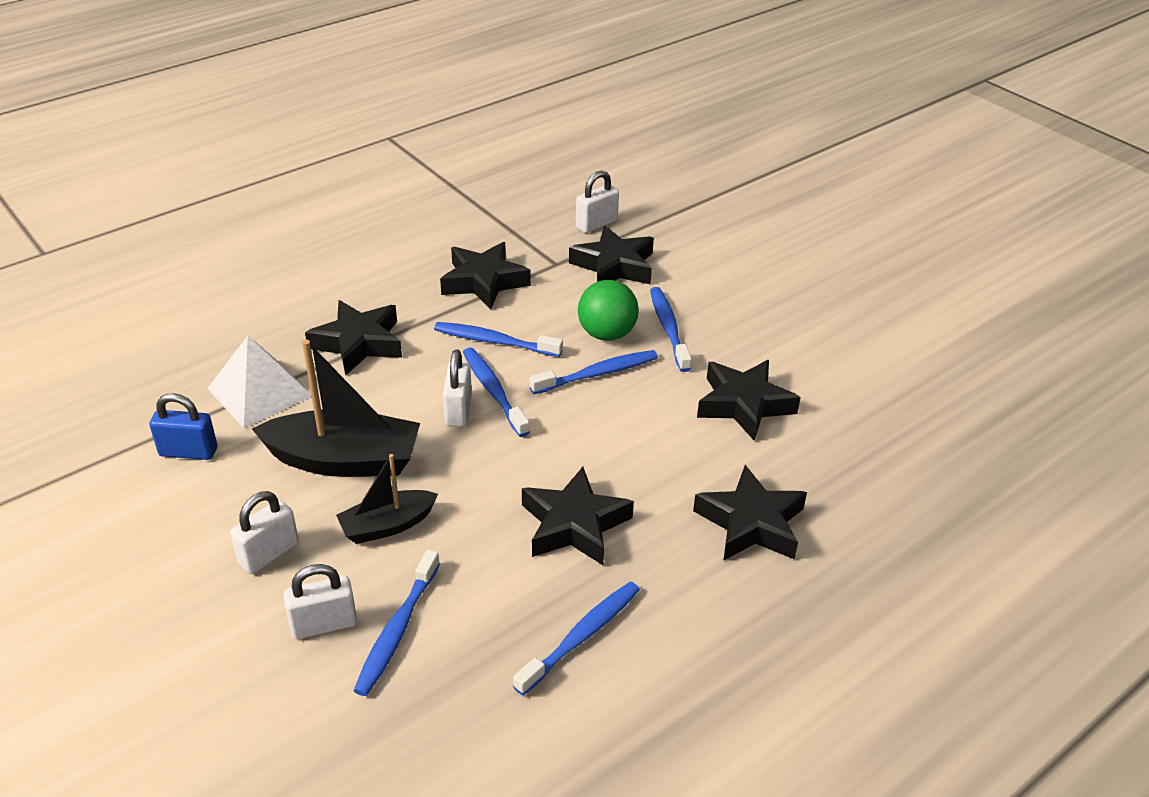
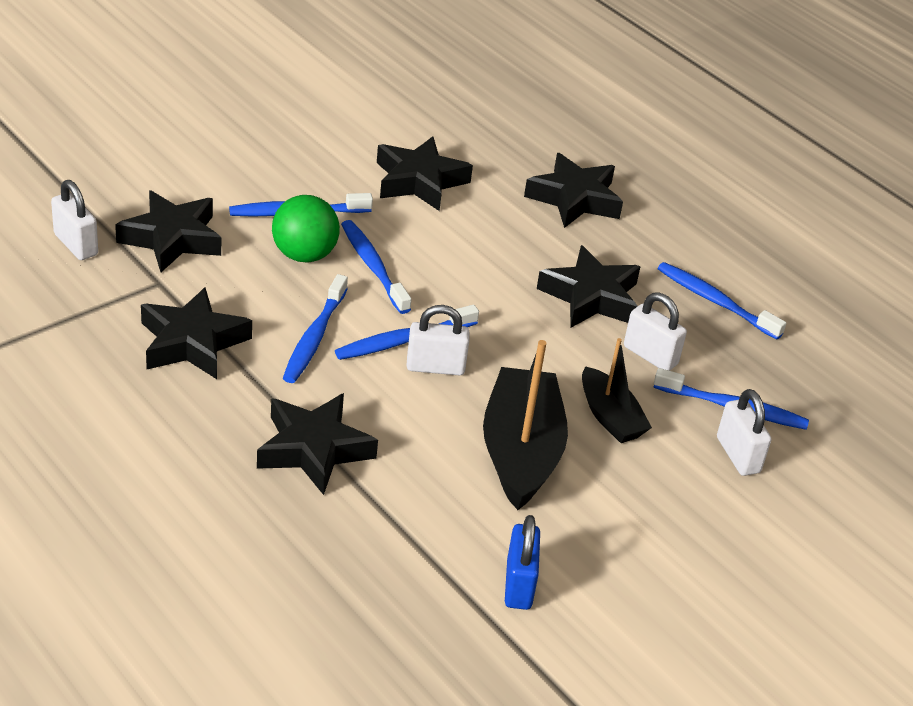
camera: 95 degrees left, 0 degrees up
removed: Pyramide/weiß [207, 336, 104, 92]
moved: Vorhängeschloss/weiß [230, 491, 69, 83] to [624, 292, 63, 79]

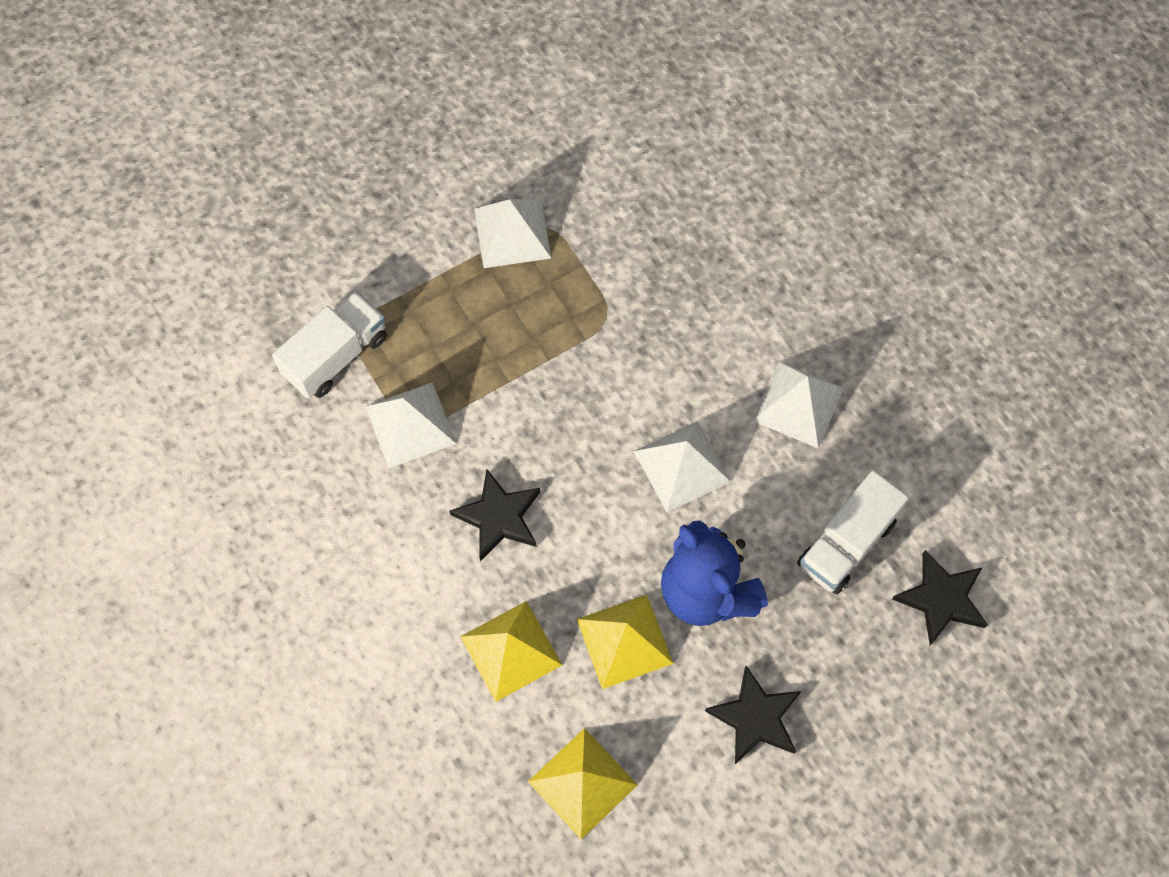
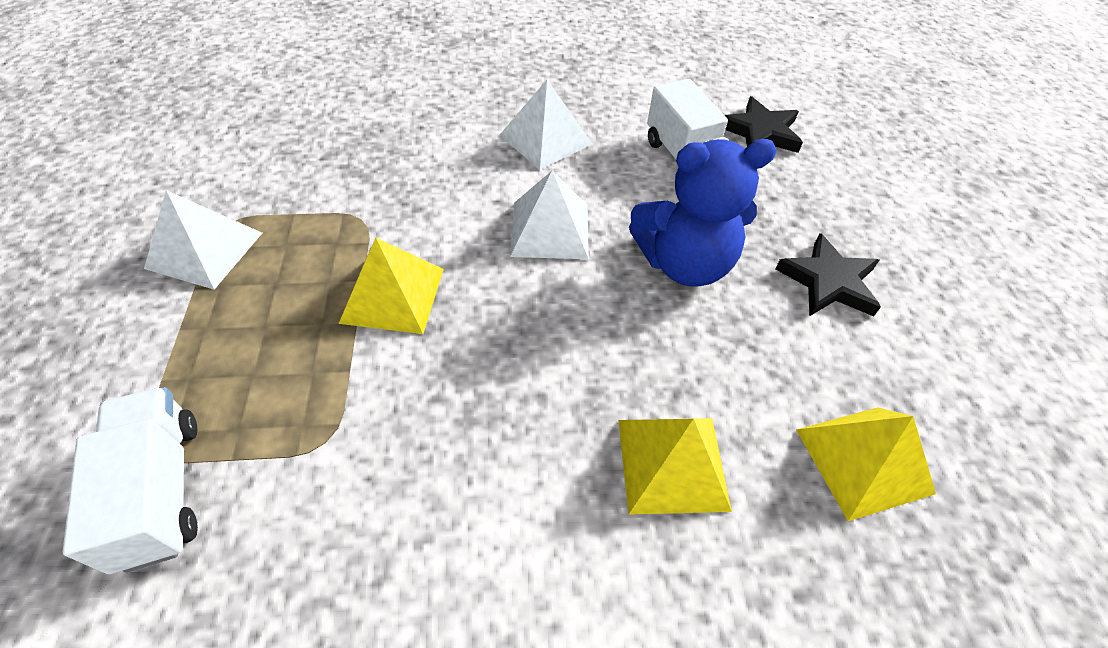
camera: 65 degrees left, 15 degrees down
removed: Pyramide/weiß [365, 382, 91, 87]; Stern/schwarz [449, 469, 91, 92]
moved: Pyramide/gelb [577, 595, 97, 94] to [339, 238, 105, 96]

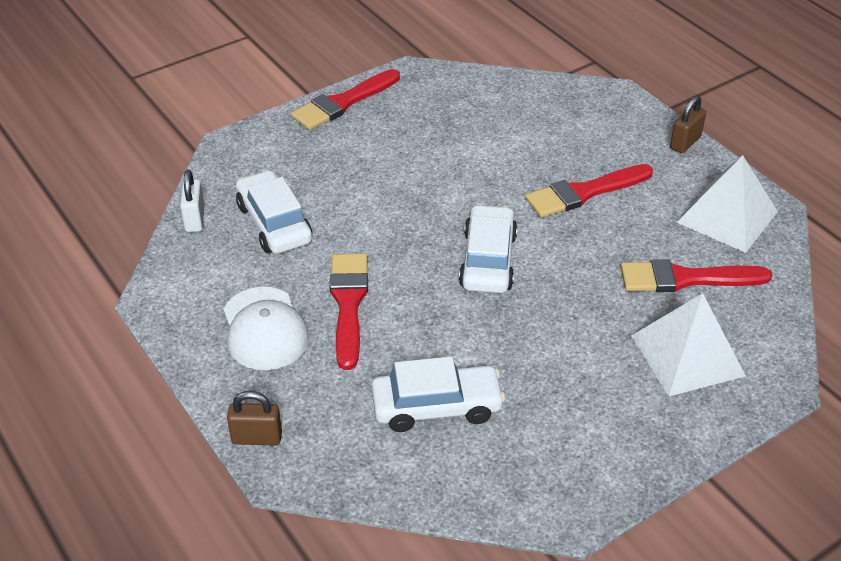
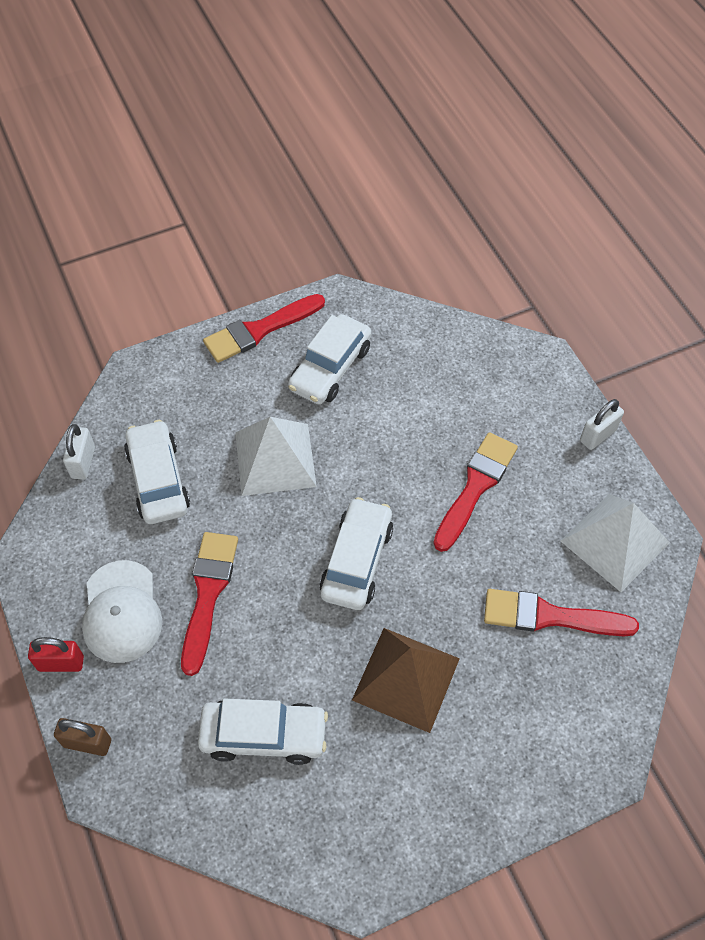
camera: 10 degrees right, 15 degrees up
added: Vorhängeschloss/rot [28, 637, 56, 35]; Auto/weiß [288, 314, 83, 90]; Pyramide/braun [352, 628, 108, 105]
moved: Pyramide/weiß [631, 293, 115, 104] to [235, 417, 82, 79]
recoloured: Vorhängeschloss/braun [670, 95, 36, 58] to Vorhängeschloss/weiß [580, 399, 44, 51]
turned: Pinsel/rot [525, 164, 128, 54] = [433, 432, 85, 120] 135 degrees clockwise

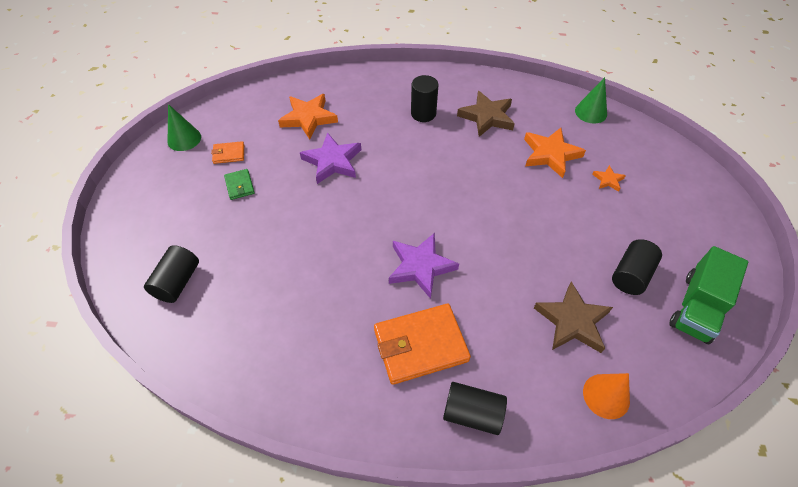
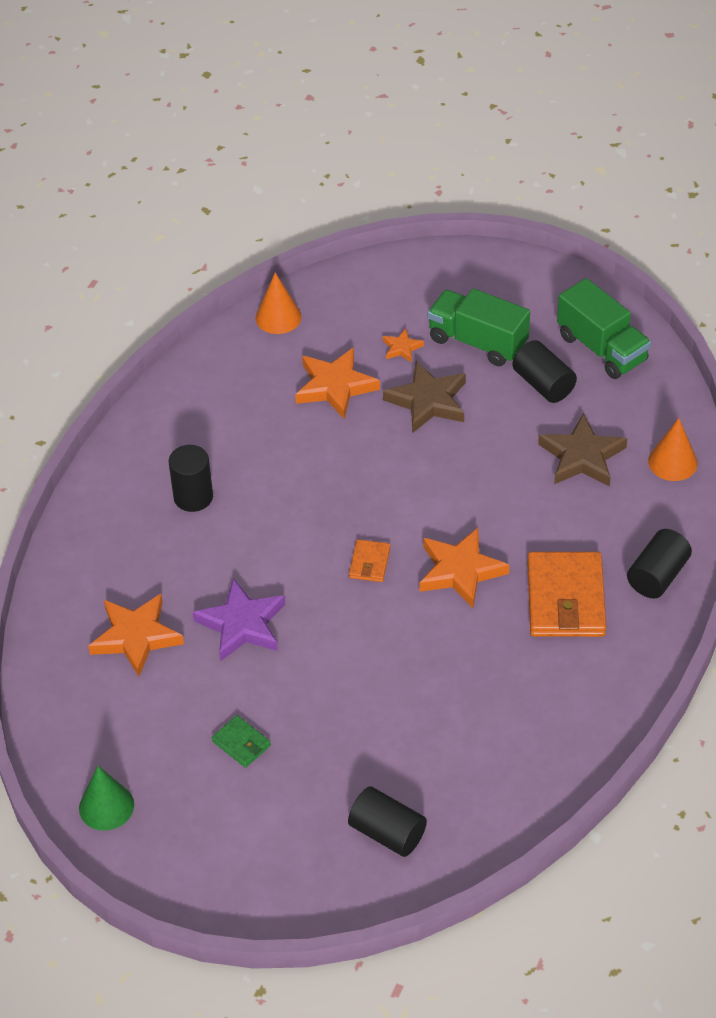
camera: 70 degrees left, 5 degrees down
added: Lastwagen/grün [428, 288, 102, 78]
moved: Geldbörse/orange [211, 141, 33, 23] to [349, 539, 41, 43]; Stern/braun [457, 91, 58, 46] to [383, 361, 83, 72]
recoloured: Kegel/grün [575, 77, 32, 47] to Kegel/orange [256, 273, 46, 61]; Stern/lila [389, 233, 70, 66] to Stern/orange [420, 528, 89, 80]
turned: Geldbörse/grün [224, 169, 31, 31] = [212, 715, 59, 53] 45 degrees clockwise

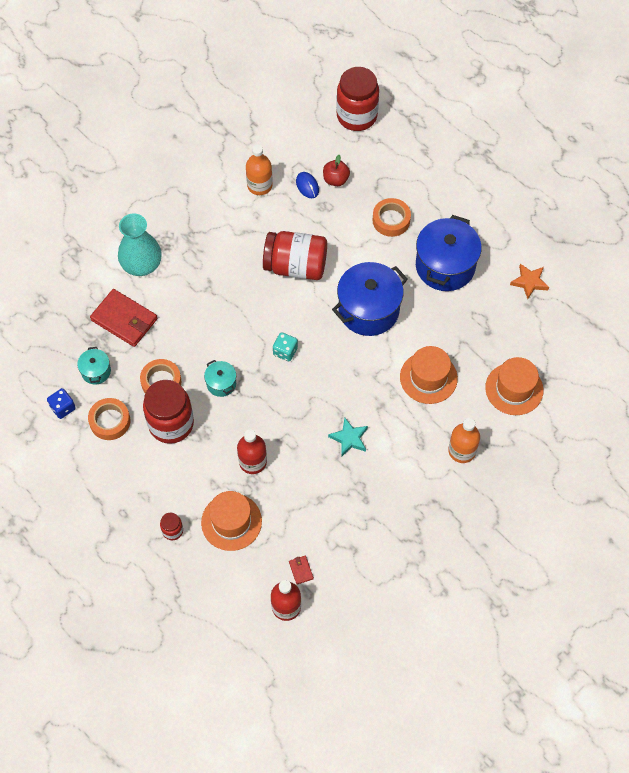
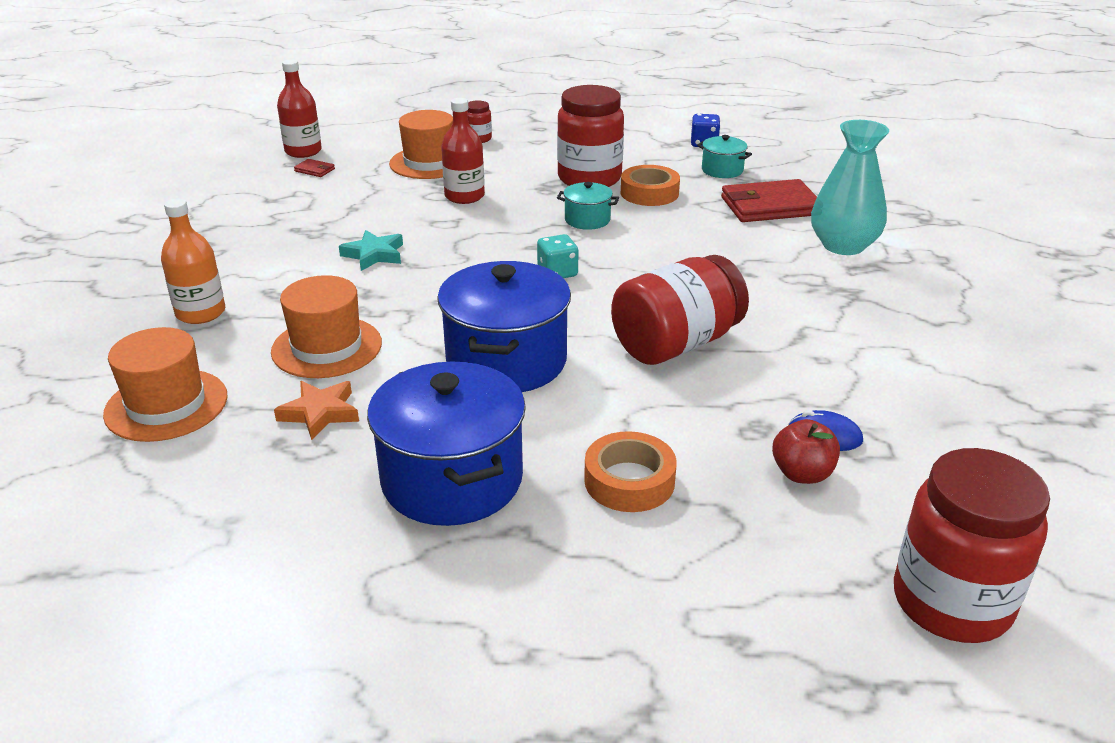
camera: 135 degrees right, 30 degrees down
removed: Klebeband/orange [88, 398, 42, 42]; Flasche/orange [246, 145, 27, 50]
moved: Stern/orange [510, 264, 39, 35] to [274, 381, 85, 59]

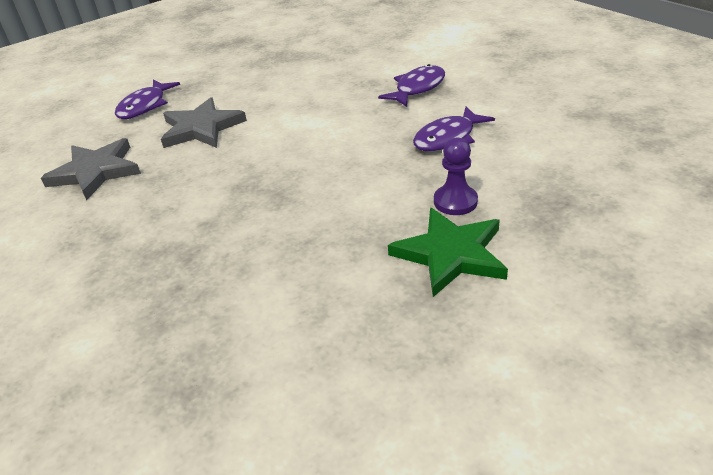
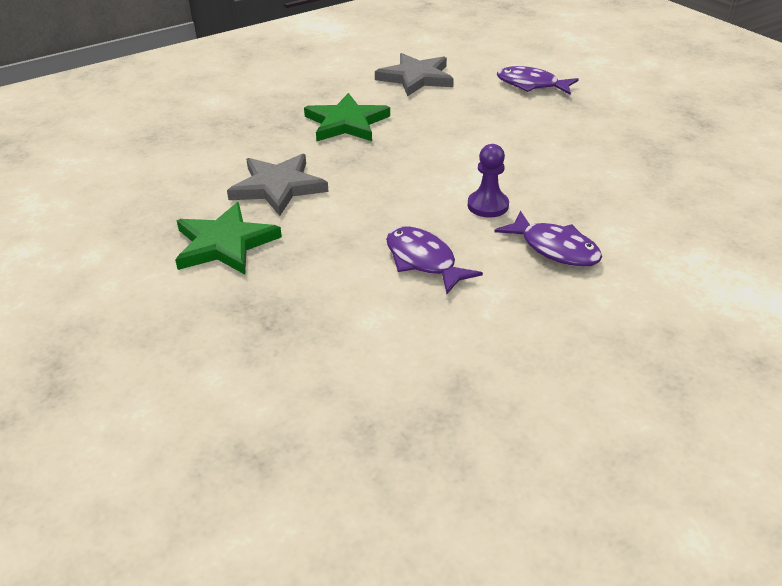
camera: 90 degrees right, 0 degrees up
added: Stern/grün [304, 93, 86, 48]
moved: Stern/grau [161, 97, 86, 51] to [227, 154, 101, 62]; Bauer/lila [434, 138, 44, 77] to [468, 144, 41, 74]

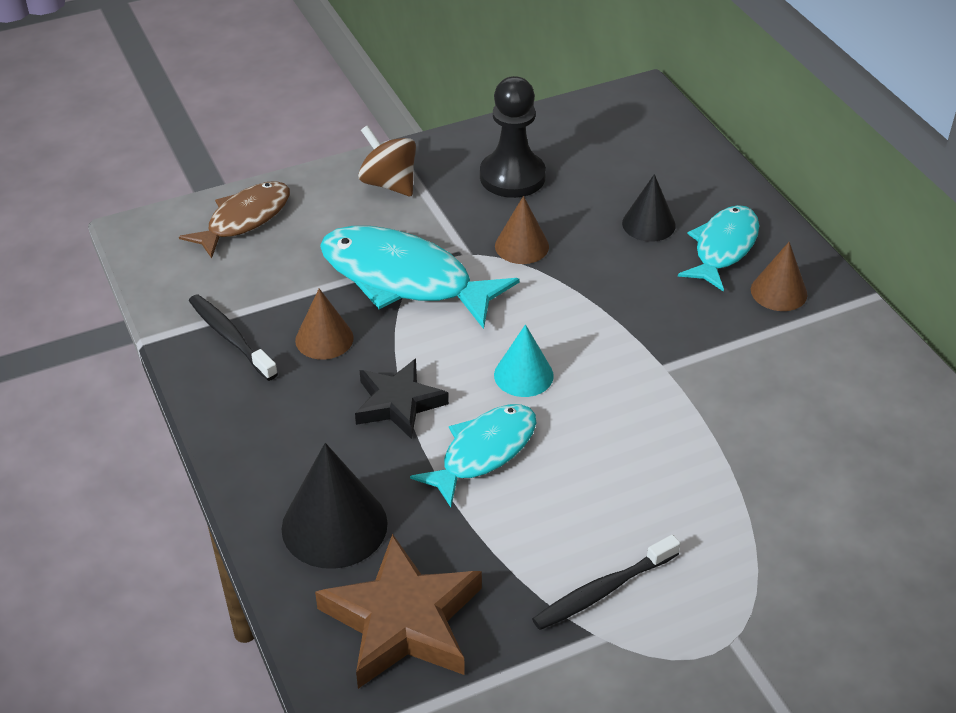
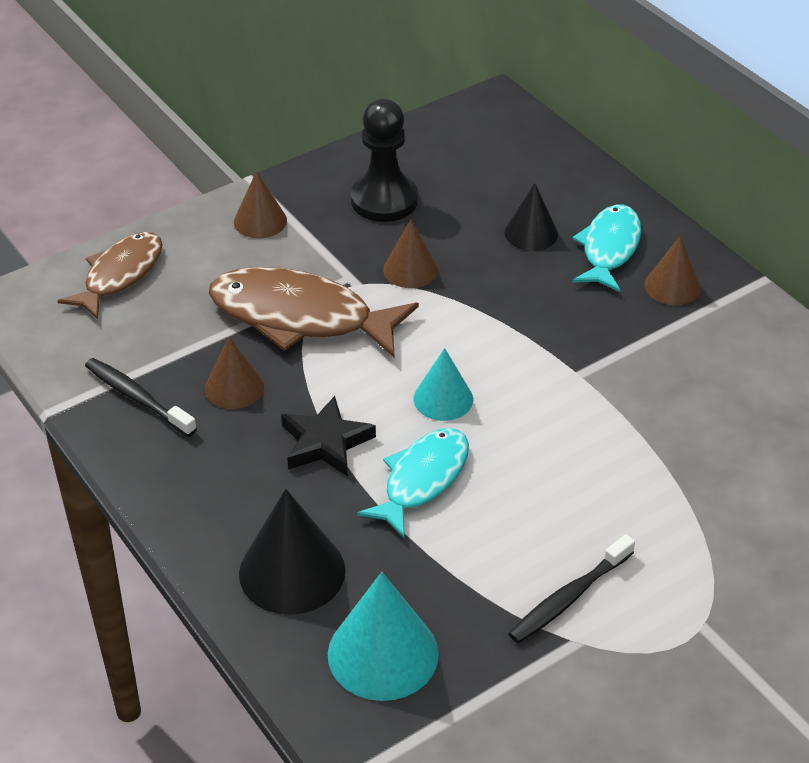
camera: 10 degrees left, 0 degrees up
replaced: Kreisel/braun [358, 125, 58, 71] to Kegel/braun [234, 171, 53, 67]; Stern/braun [315, 534, 167, 155] to Kegel/türkis [328, 572, 111, 129]
recoloured: Fisch/türkis [320, 226, 200, 103] to Fisch/braun [209, 267, 210, 90]

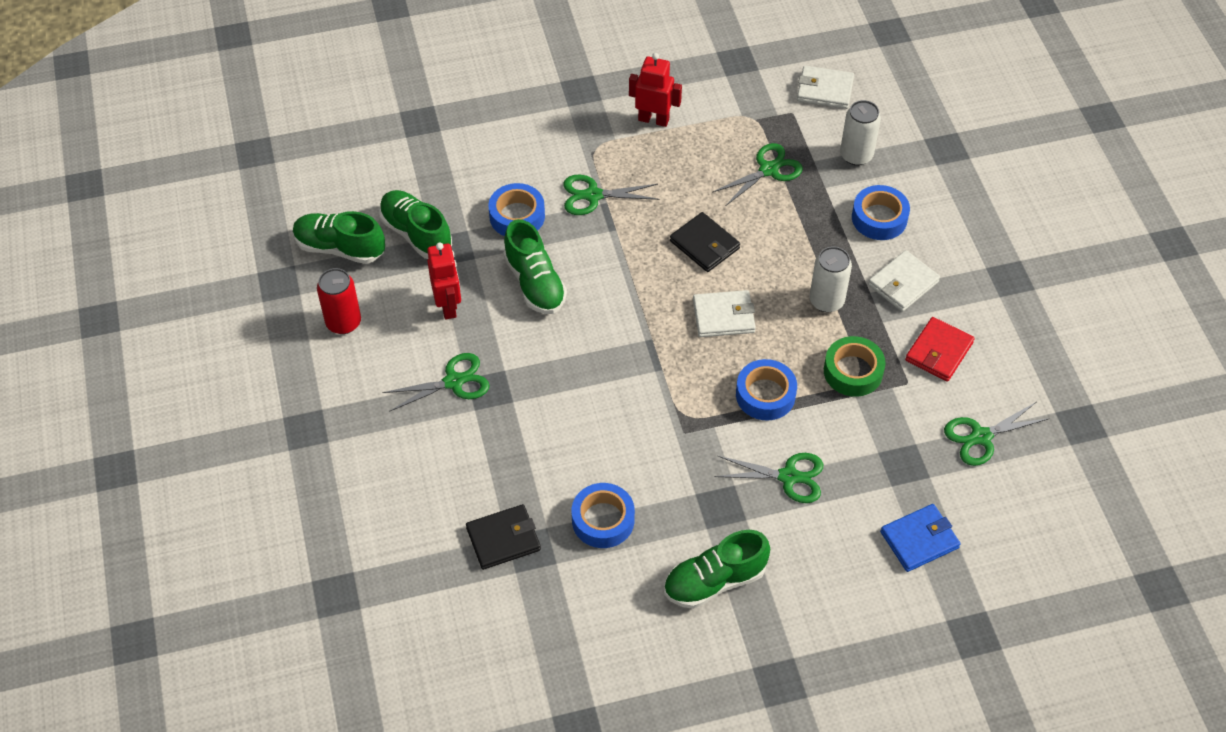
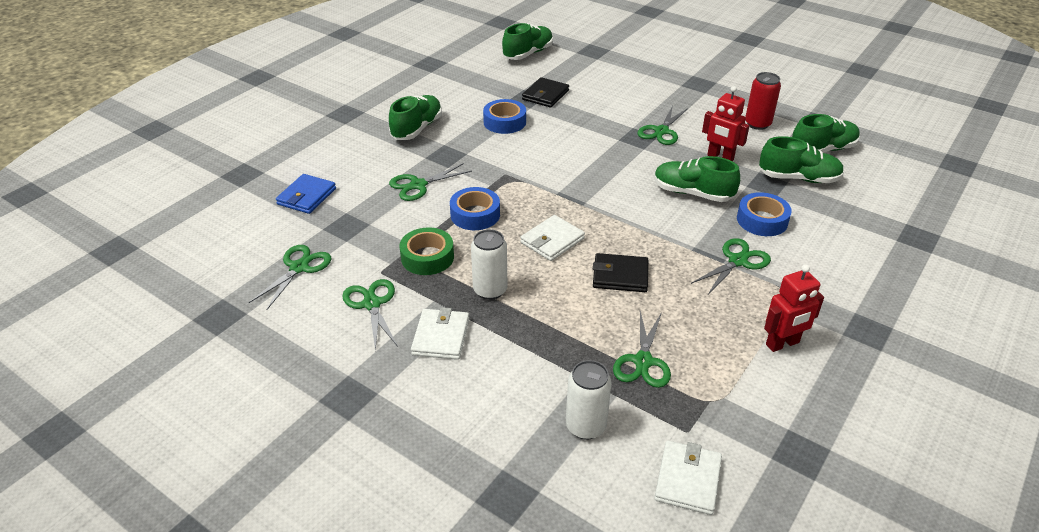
camera: 140 degrees right, 15 degrees down
removed: Klebeband/blau [852, 185, 58, 55]
added: Schuh/grün [502, 23, 51, 37]
replaced: Geldbörse/rot [905, 317, 70, 64] to Schere/grün [342, 279, 56, 73]
turned: Geldbörse/weiß [797, 66, 57, 43] = [654, 441, 68, 74] 45 degrees counterclockwise

